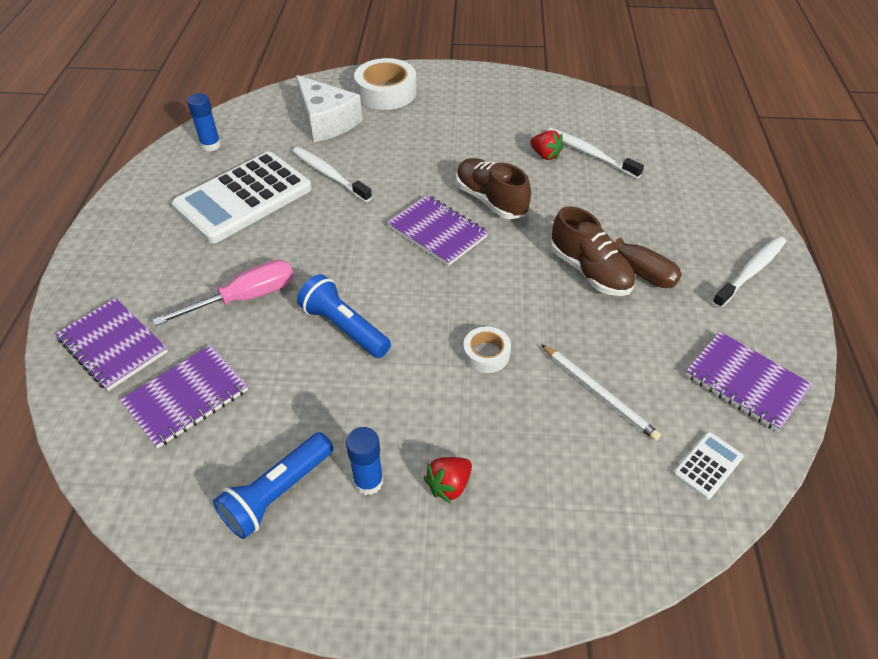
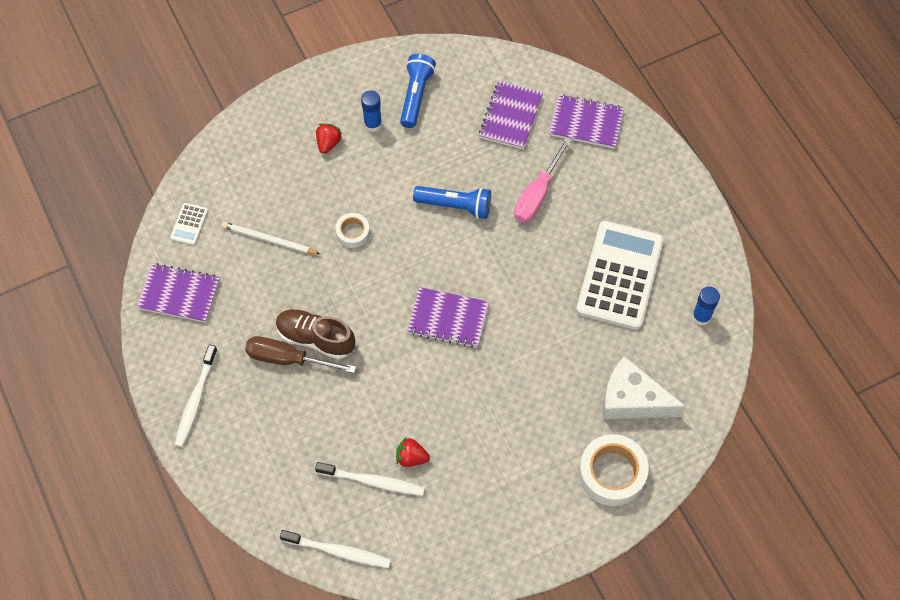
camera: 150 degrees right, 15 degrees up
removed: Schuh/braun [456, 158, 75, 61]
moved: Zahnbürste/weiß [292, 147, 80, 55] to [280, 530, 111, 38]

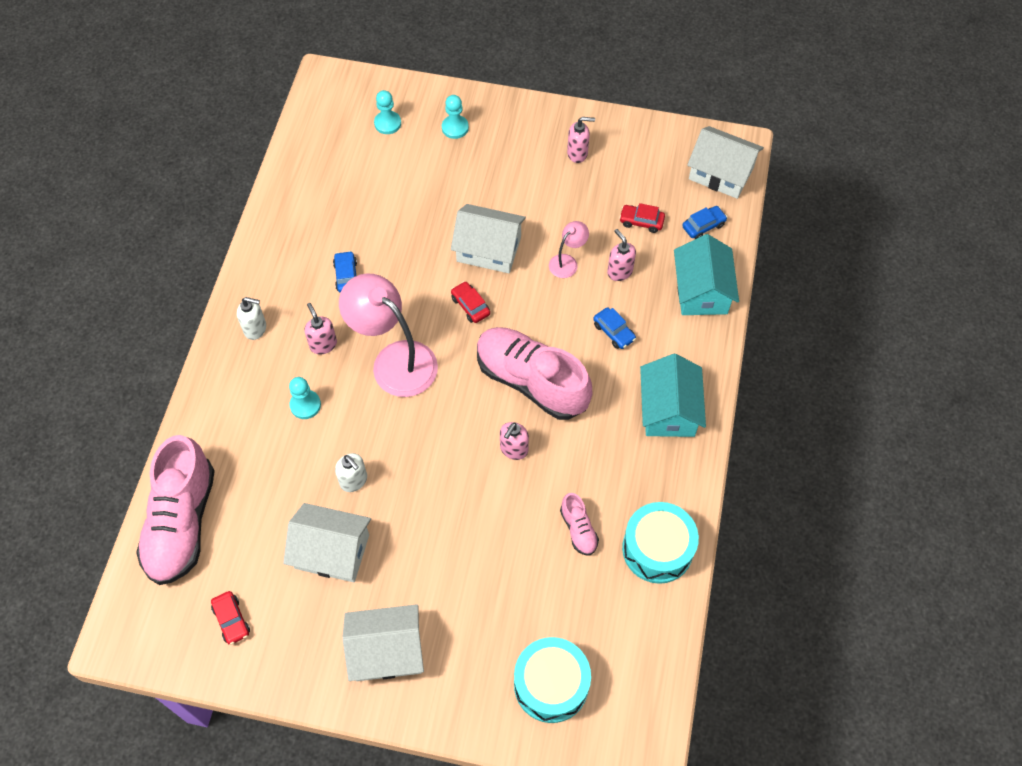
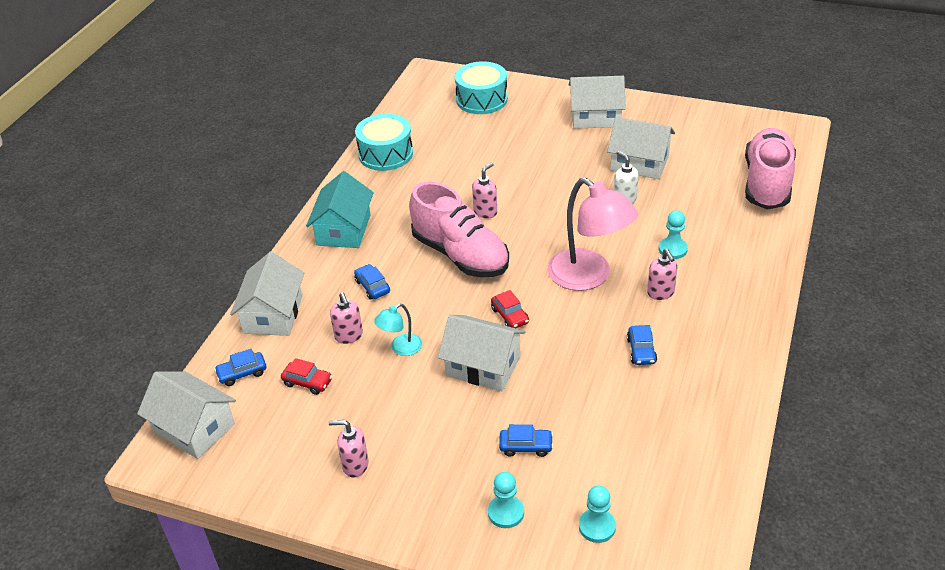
camera: 170 degrees left, 20 degrees down
removed: Auto/rot [211, 591, 39, 54]; Seifenspender/weiß [237, 297, 29, 43]; Schuh/rosa [560, 493, 39, 63]
added: Auto/blau [499, 424, 54, 33]
recoloured: Haus/türkis [674, 234, 65, 81] to Haus/weiß [230, 252, 74, 84]; Lampe/rosa [549, 221, 40, 57] to Lampe/türkis [374, 304, 48, 52]

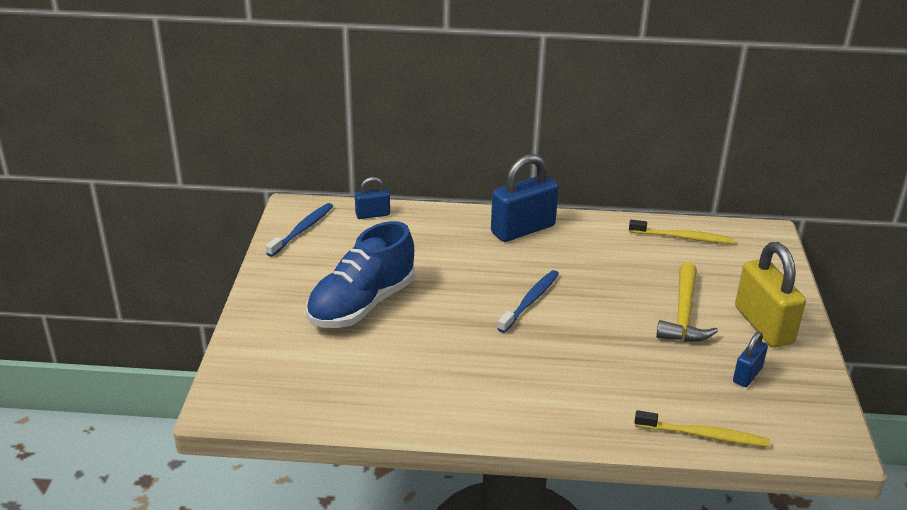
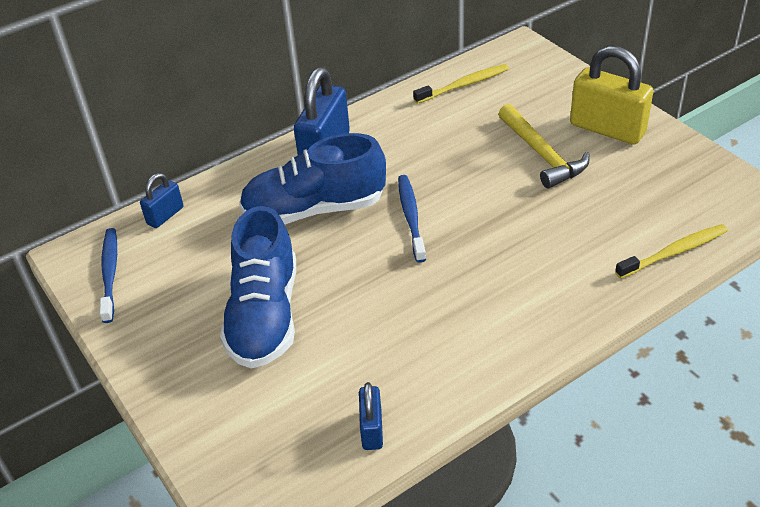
camera: 35 degrees left, 10 degrees up
added: Schuh/blau [239, 133, 147, 91]
moved: Vorhängeschloss/blau [733, 332, 35, 55] to [359, 382, 24, 68]

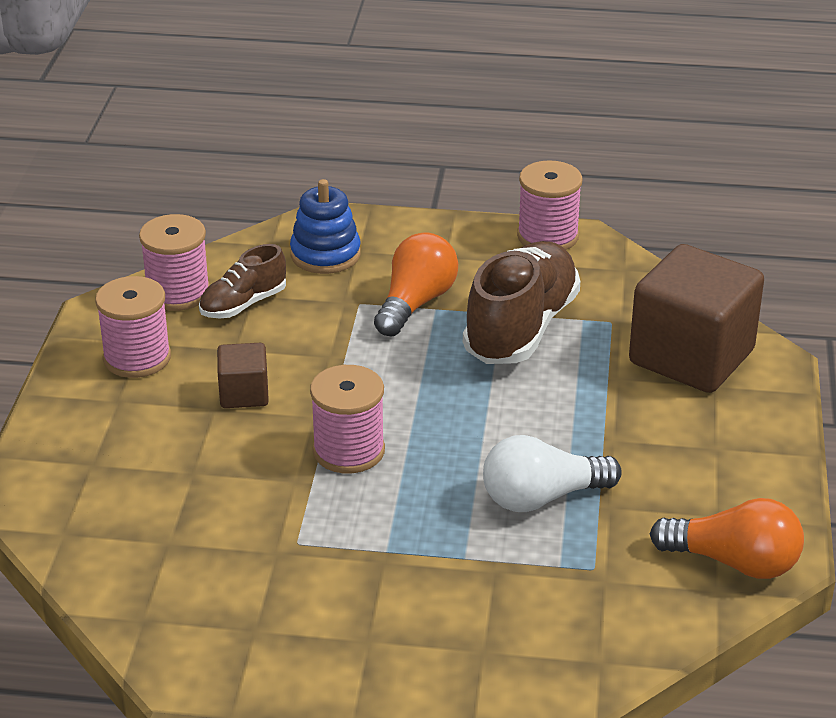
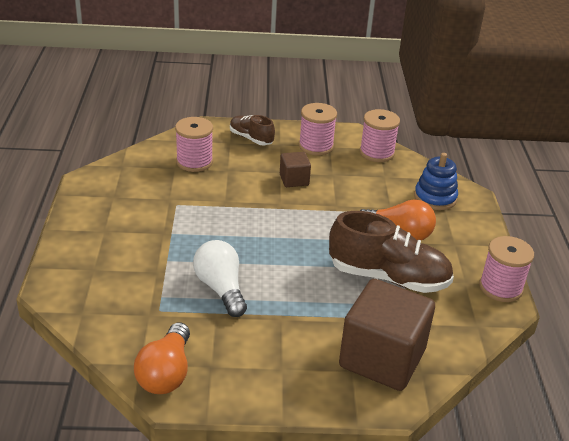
camera: 80 degrees right, 0 degrees up
moved: Garnrolle/rosa [310, 365, 75, 108] to [175, 117, 38, 55]; Schuh/braun [199, 244, 87, 74] to [230, 115, 45, 30]

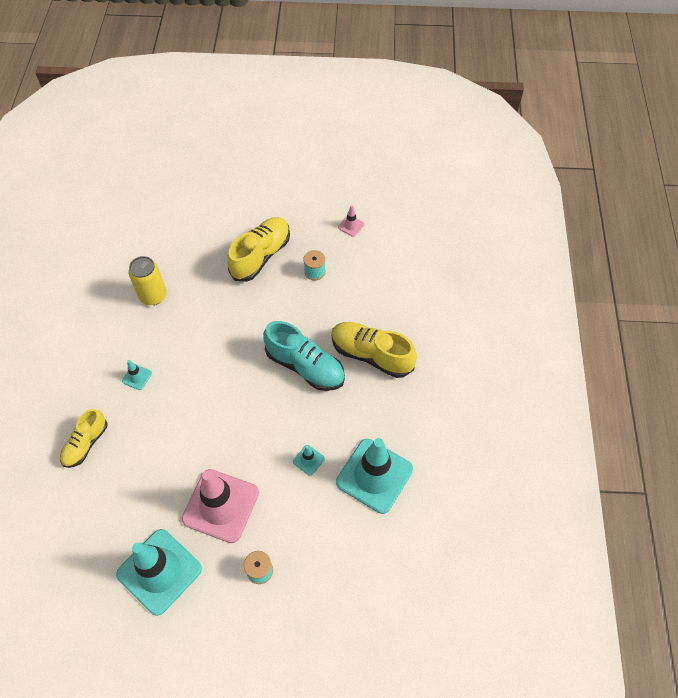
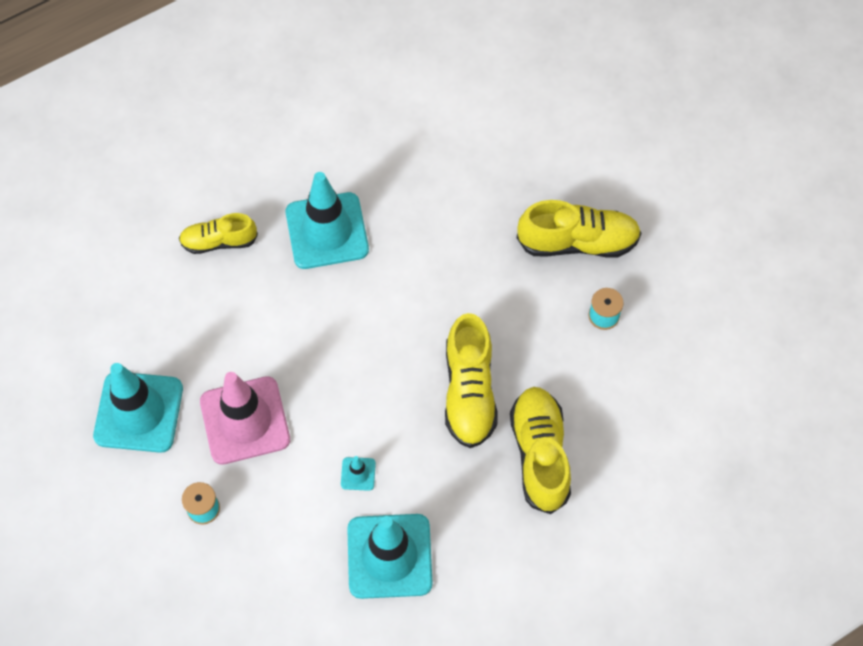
camera: 55 degrees right, 5 degrees up
removed: Dose/gelb [128, 256, 39, 49]; Leitkegel/rosa [338, 205, 26, 32]
recoloured: Schuh/türkis [263, 321, 82, 70] to Schuh/gelb [445, 313, 52, 135]
resized: Leitkegel/türkis [122, 360, 30, 30] = [286, 172, 83, 97] x2.43

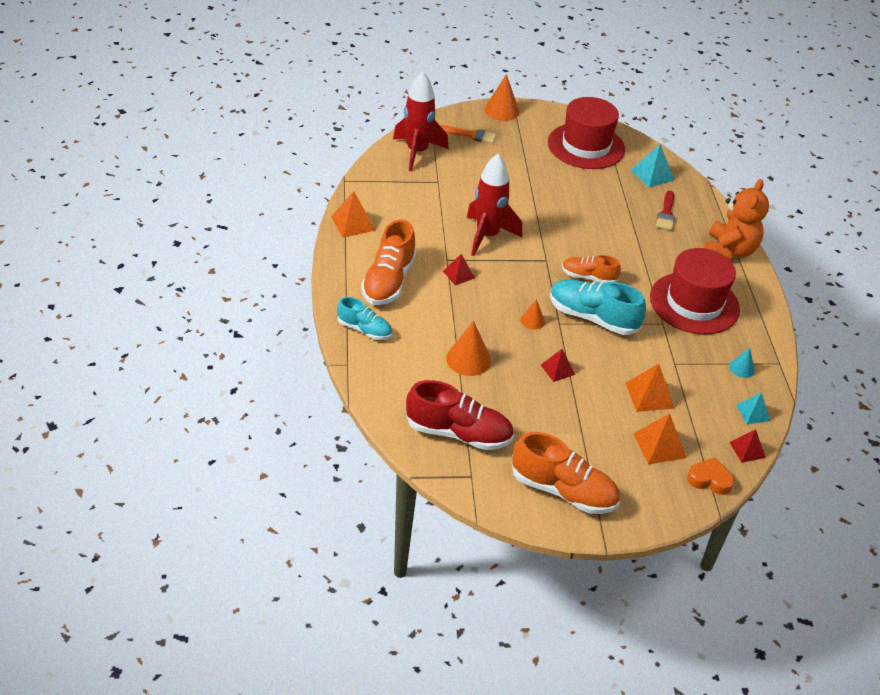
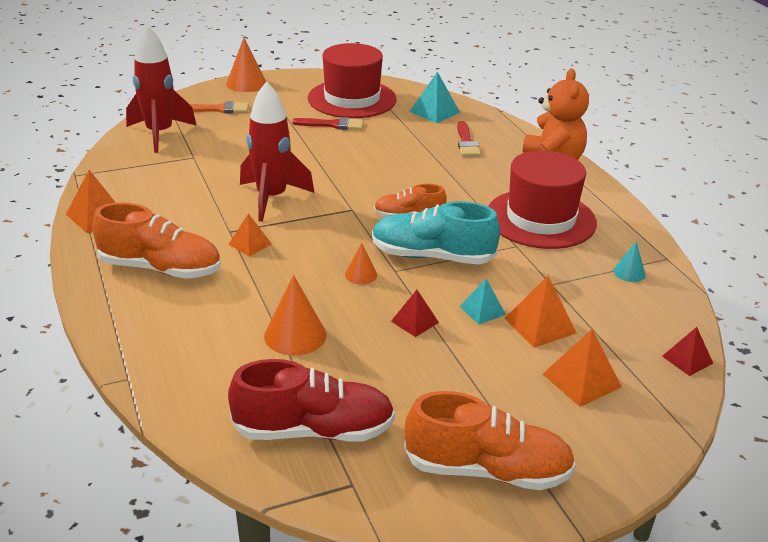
camera: 15 degrees left, 10 degrees down
removed: Schuh/türkis [337, 297, 55, 43]; Herz/orange [687, 458, 47, 37]
added: Pinsel/rot [292, 117, 72, 13]
moved: Pyramide/türkis [736, 392, 34, 32] to [459, 279, 47, 46]
recoloured: Pyramide/rot [443, 254, 32, 31] to Pyramide/orange [228, 213, 44, 43]
turned: Schuh/orange [361, 220, 55, 85] = [92, 202, 129, 77] 75 degrees counterclockwise

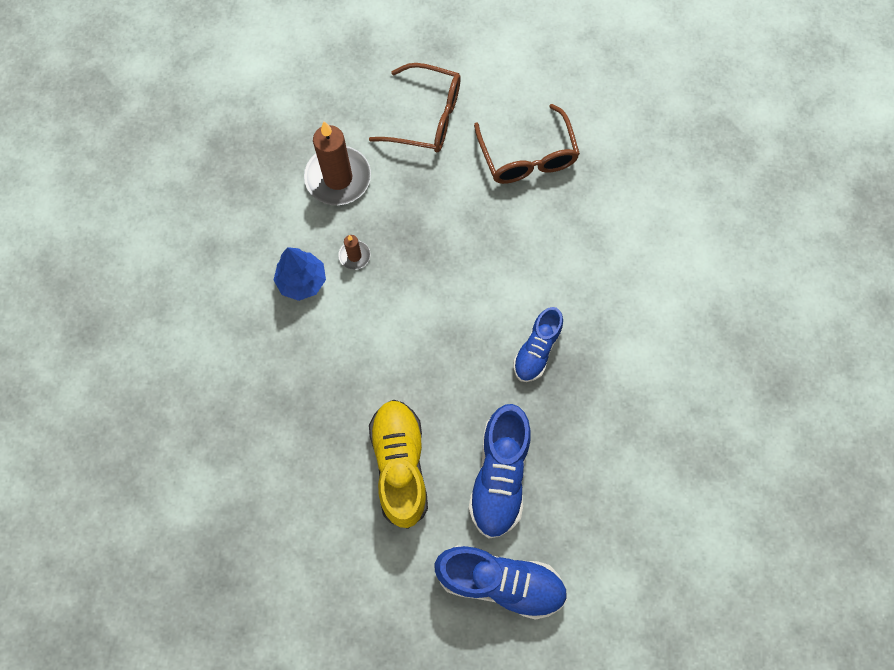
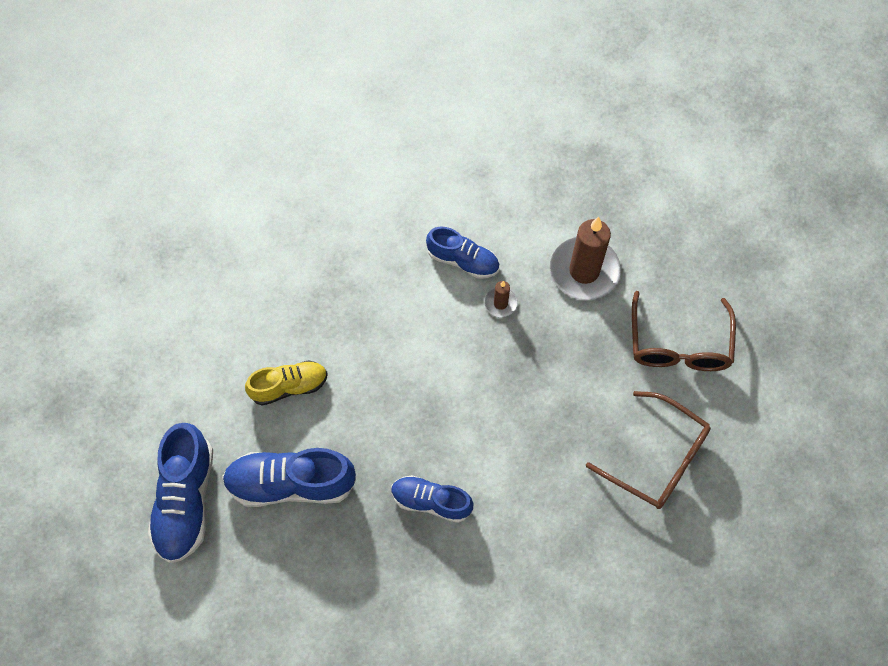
camera: 80 degrees right, 5 degrees down
replaced: Baum/blau [274, 247, 52, 54] to Schuh/blau [426, 227, 73, 52]
turned: Brille/braun [474, 104, 106, 80] = [586, 391, 125, 118] 120 degrees counterclockwise
resized: Schuh/gelb [369, 400, 59, 129] = [245, 360, 83, 46] x0.64

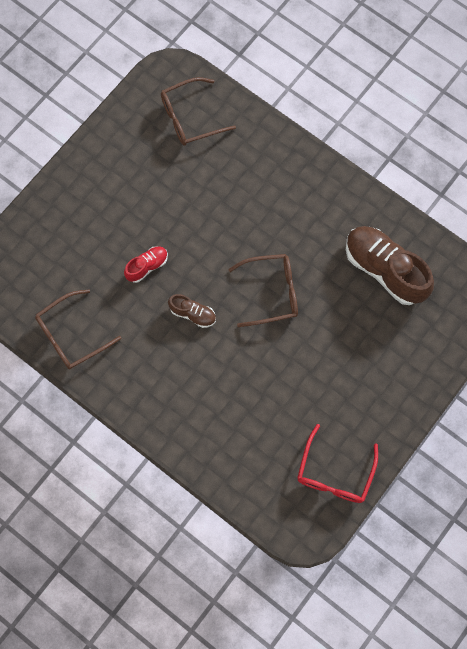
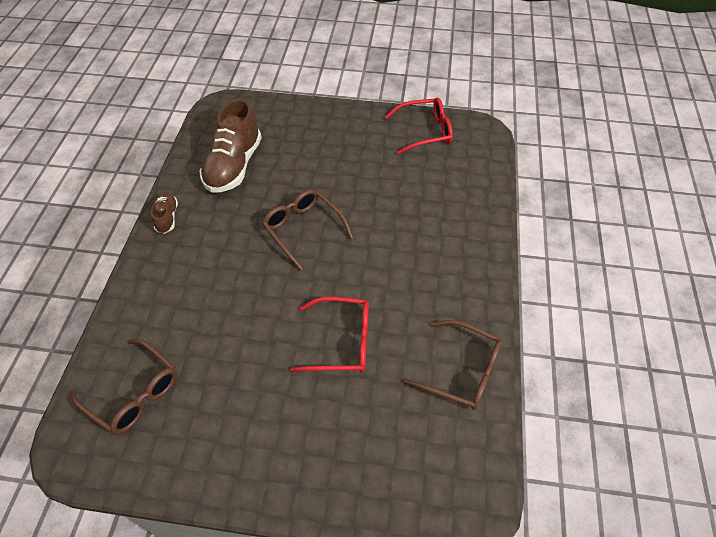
camera: 120 degrees left, 20 degrees down
moved: Schuh/braun [168, 294, 48, 34] to [151, 192, 27, 42]
replaced: Schuh/rot [124, 246, 44, 37] to Brille/rot [291, 297, 78, 75]

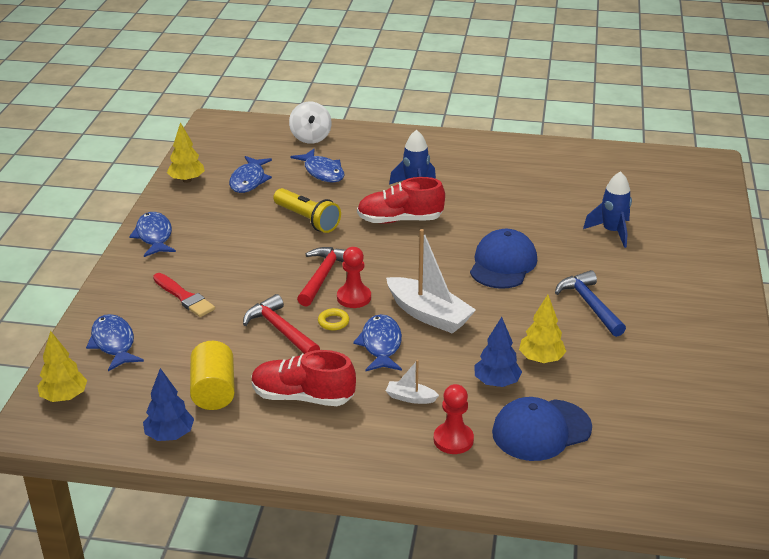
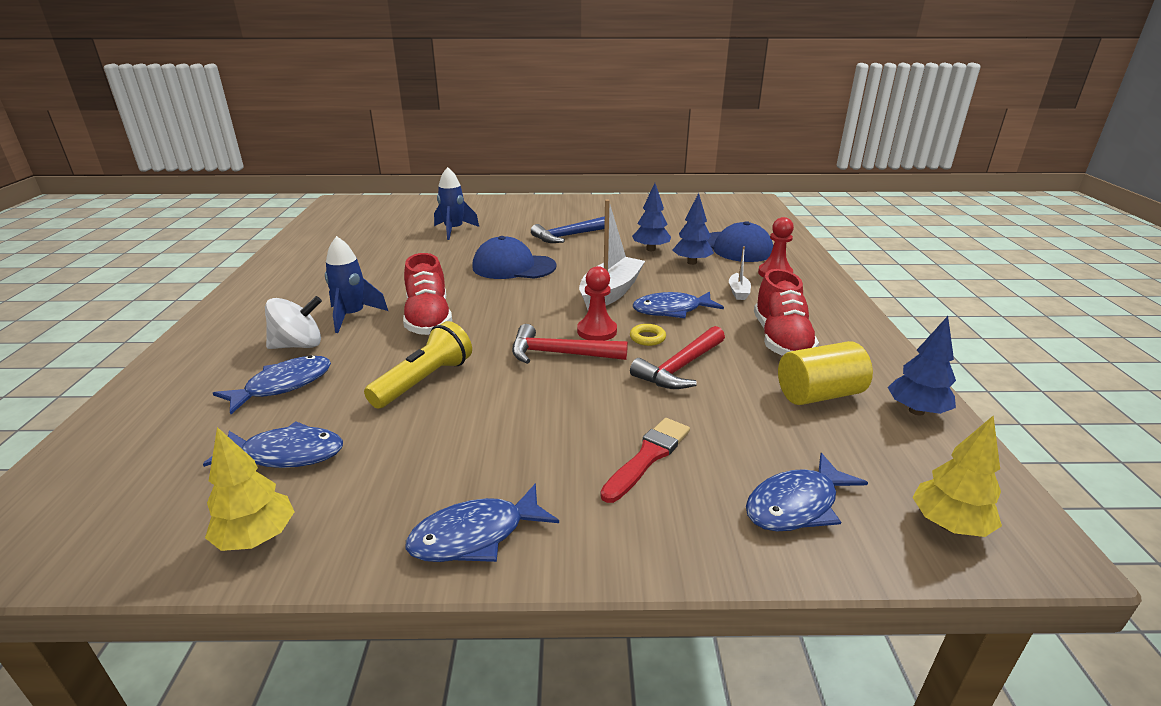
camera: 100 degrees left, 5 degrees down
moved: Kreisel/weiß [289, 102, 43, 42] to [265, 296, 57, 53]
recoloured: Baum/gelb [519, 295, 48, 68] to Baum/blau [632, 183, 39, 68]

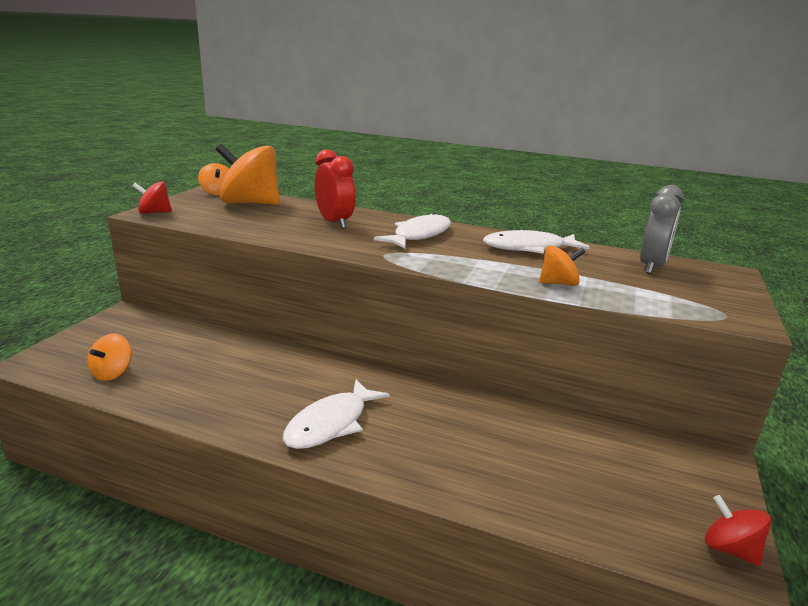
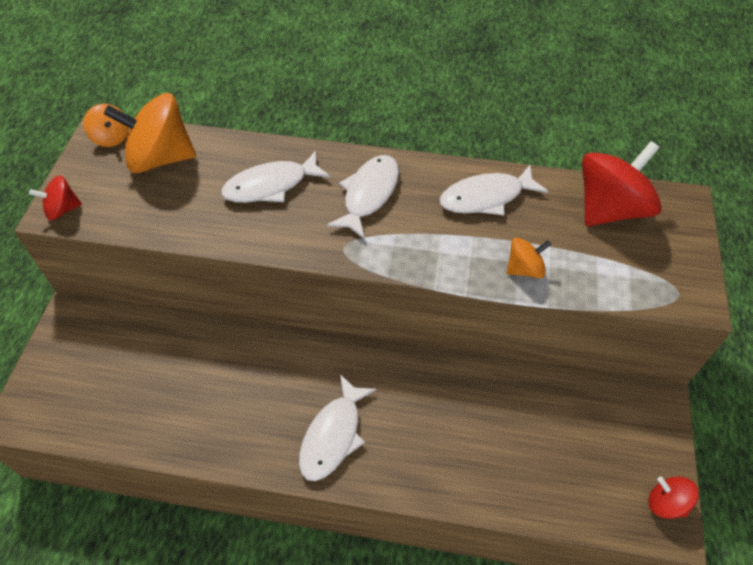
camera: 10 degrees left, 30 degrees up
removed: Kreisel/orange [87, 334, 45, 47]
replaced: Wecker/rot [315, 149, 41, 80] to Fisch/weiß [221, 151, 109, 52]; Wecker/grau [640, 185, 44, 89] to Kreisel/rot [582, 141, 80, 85]

